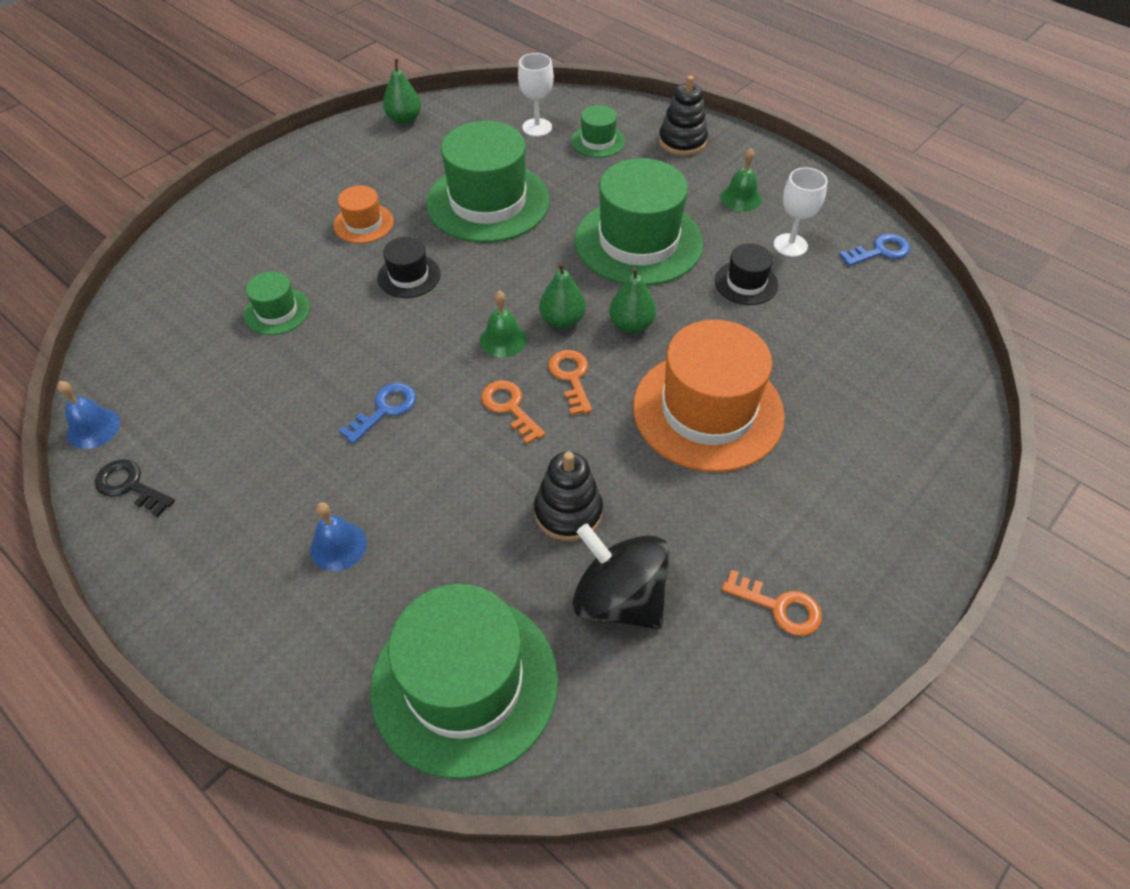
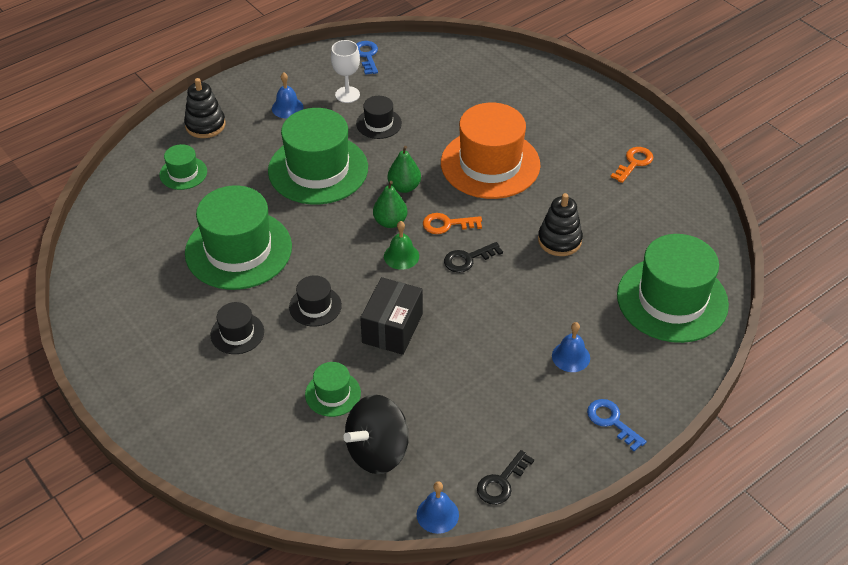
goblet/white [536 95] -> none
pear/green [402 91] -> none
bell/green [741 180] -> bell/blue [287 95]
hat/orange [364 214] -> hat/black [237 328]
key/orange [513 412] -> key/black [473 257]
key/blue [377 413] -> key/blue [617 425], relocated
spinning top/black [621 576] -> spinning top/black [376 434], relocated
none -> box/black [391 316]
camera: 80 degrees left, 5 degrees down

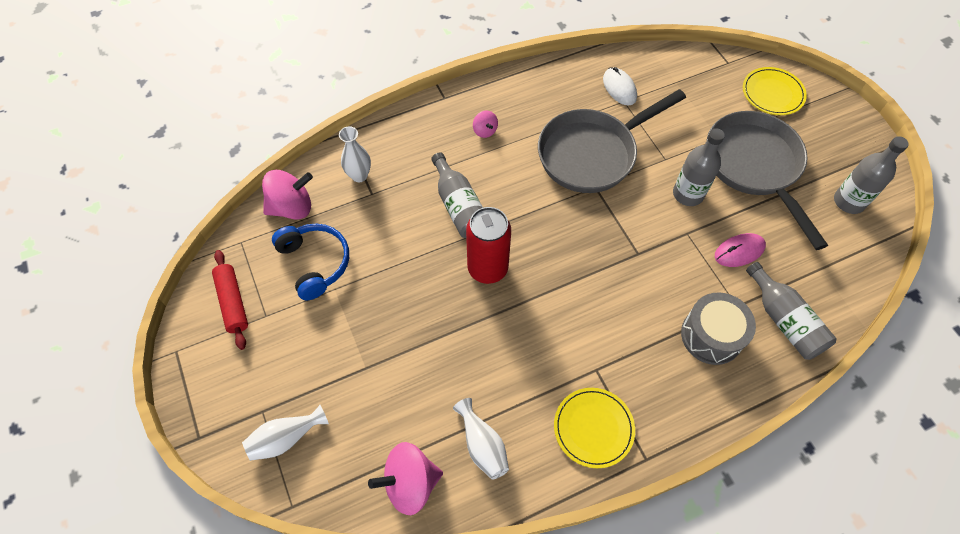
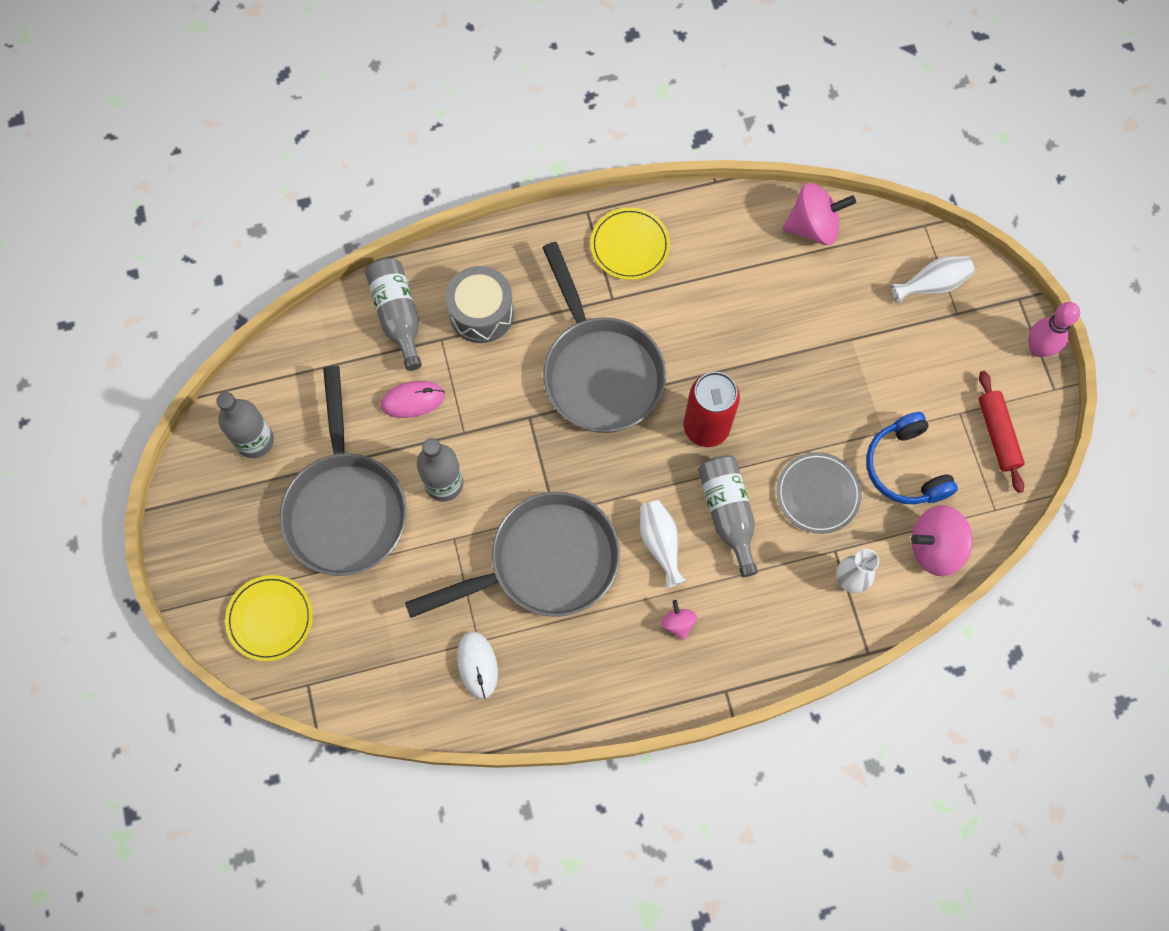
vase/white [481 438] -> vase/white [663 544], relocated
none -> pan/grey [604 337]
none -> bowling pin/pink [1054 329]
none -> plate/grey [819 493]
camera: 170 degrees left, 10 degrees up

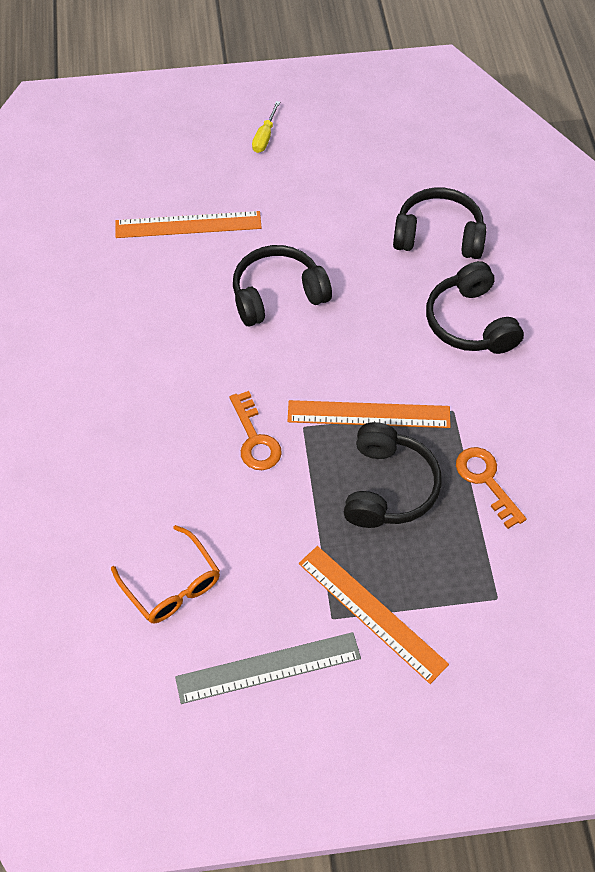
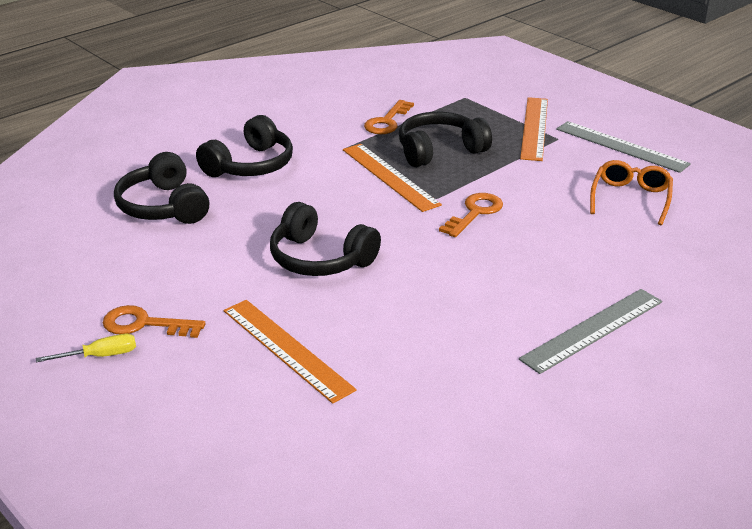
none -> ruler/grey [590 331]
none -> key/orange [154 321]
camera: 125 degrees left, 25 degrees down

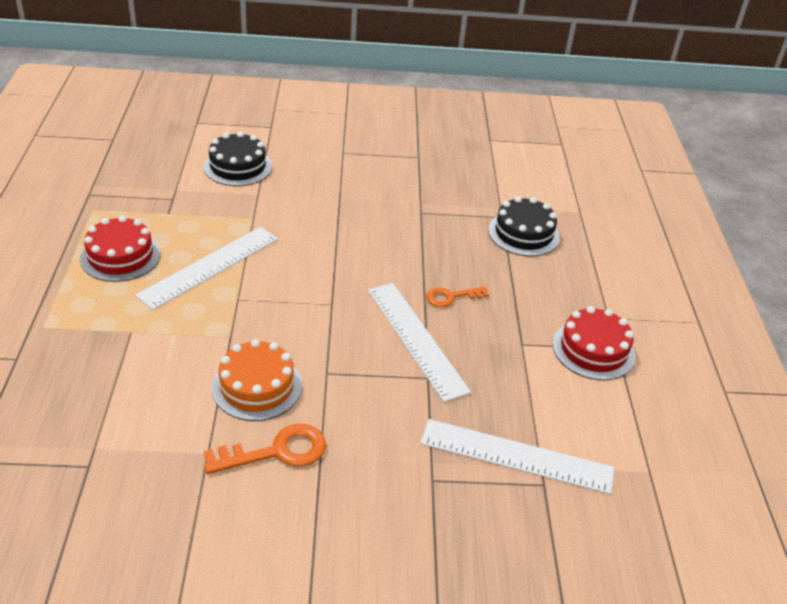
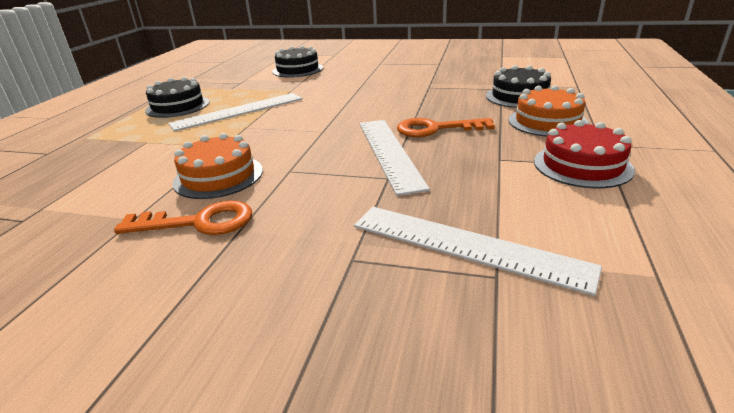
cake/red [120 249] -> cake/black [177 97]
key/orange [457 296] -> key/orange [446 127], x1.56
none -> cake/orange [549 111]
camera: 20 degrees right, 10 degrees down

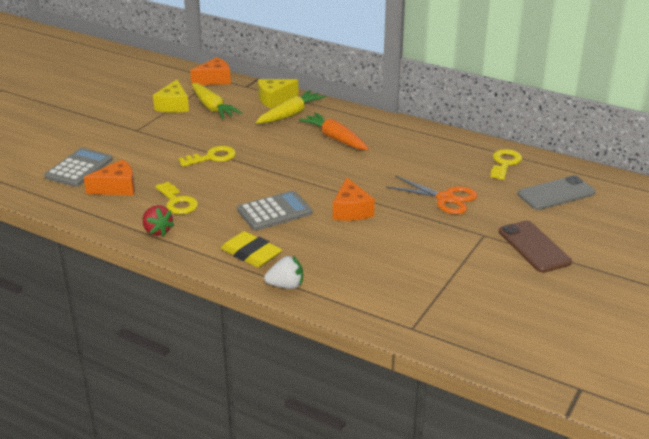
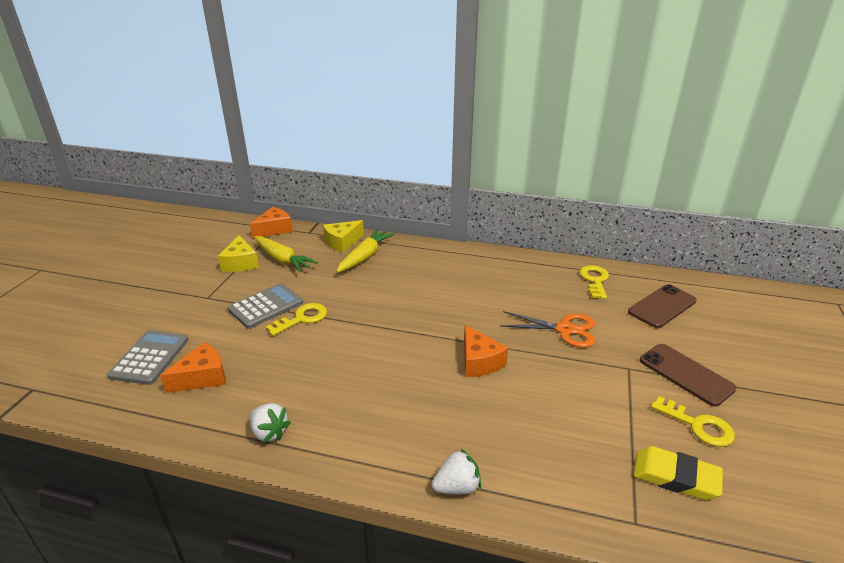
carrot/orange [334 131] -> none
phone/grey [556 192] -> phone/brown [662 306]
key/yellow [176 198] -> key/yellow [693 421], relocated
calculator/grey [275 210] -> calculator/grey [265 306], relocated
strawberry/red [158 221] -> strawberry/white [270 423]
eraser/yellow [251 249] -> eraser/yellow [678 473], relocated
camera: 15 degrees left, 0 degrees up

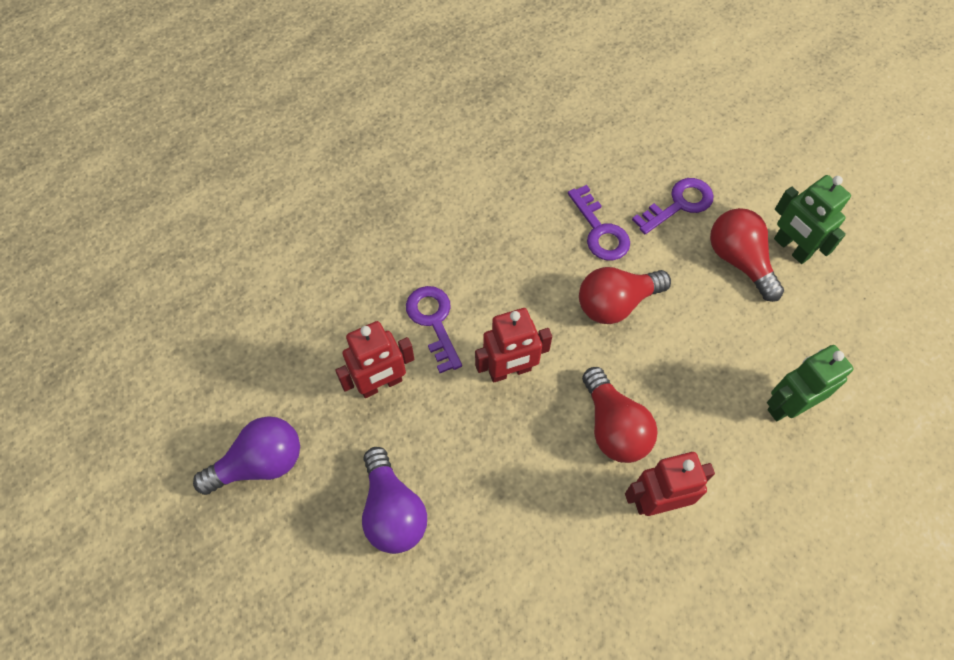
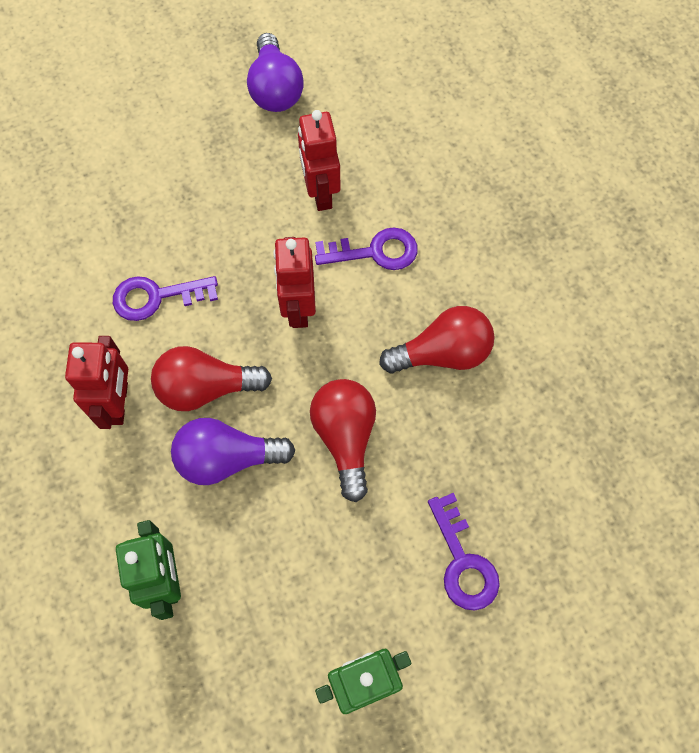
key/purple [599 222] -> key/purple [165 298], relocated
light bulb/red [747 255] -> light bulb/red [437 339], relocated
light bulb/purple [394 500] -> light bulb/purple [233 451], relocated
camera: 105 degrees right, 5 degrees up

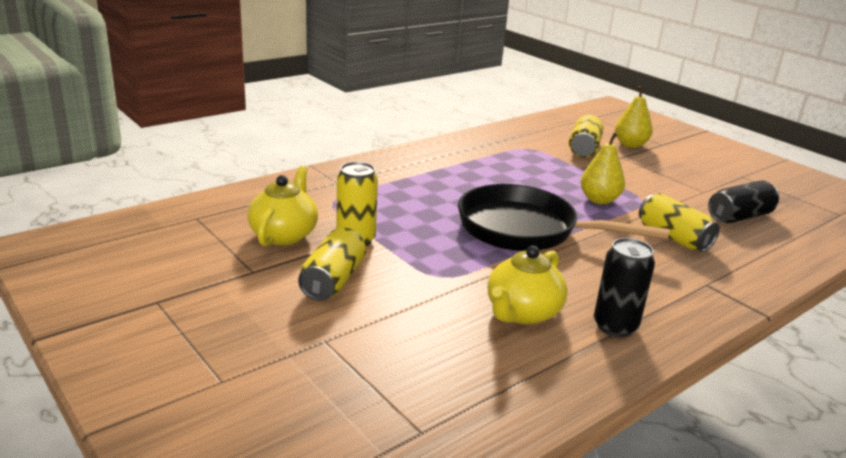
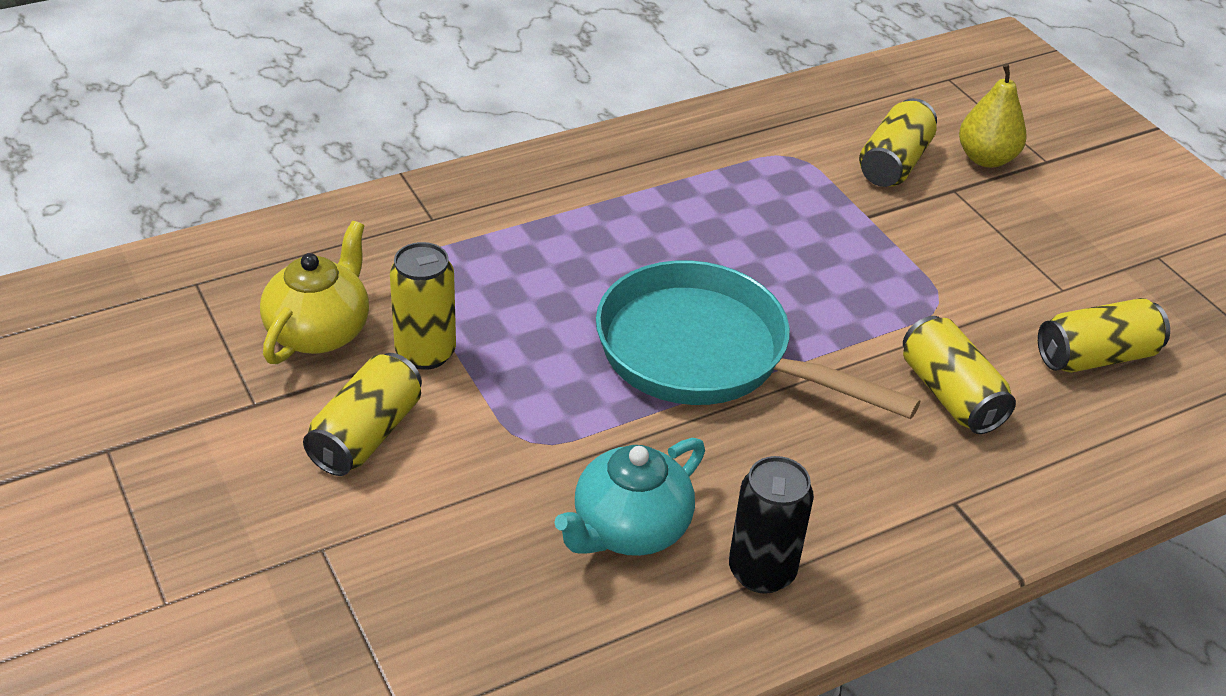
pear/yellow [602 168] -> none
can/black [743 202] -> can/yellow [1104 335]
pan/black [564 217] -> pan/turquoise [758 339]
teapot/yellow [528 285] -> teapot/turquoise [629 497]
camera: 10 degrees right, 15 degrees up

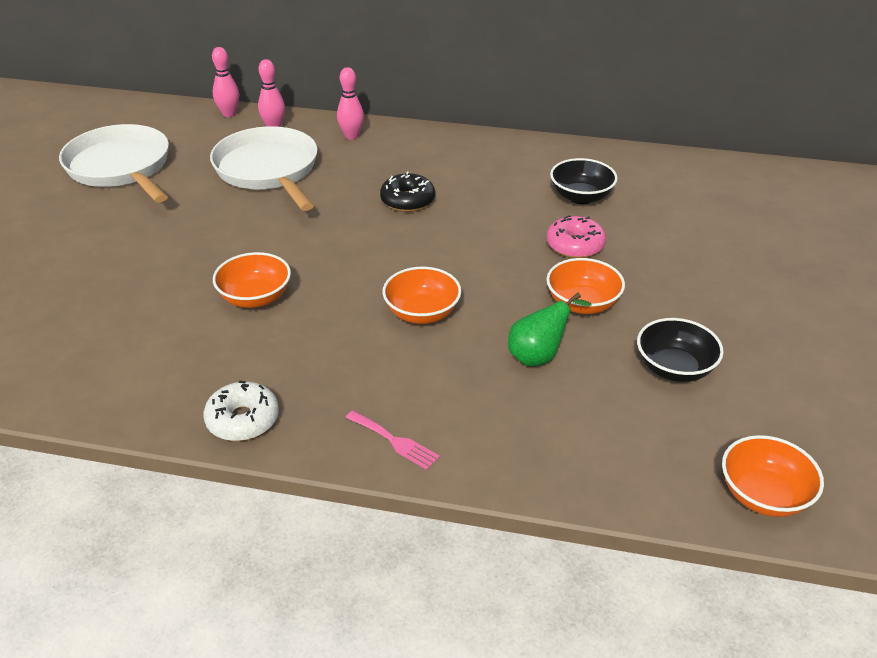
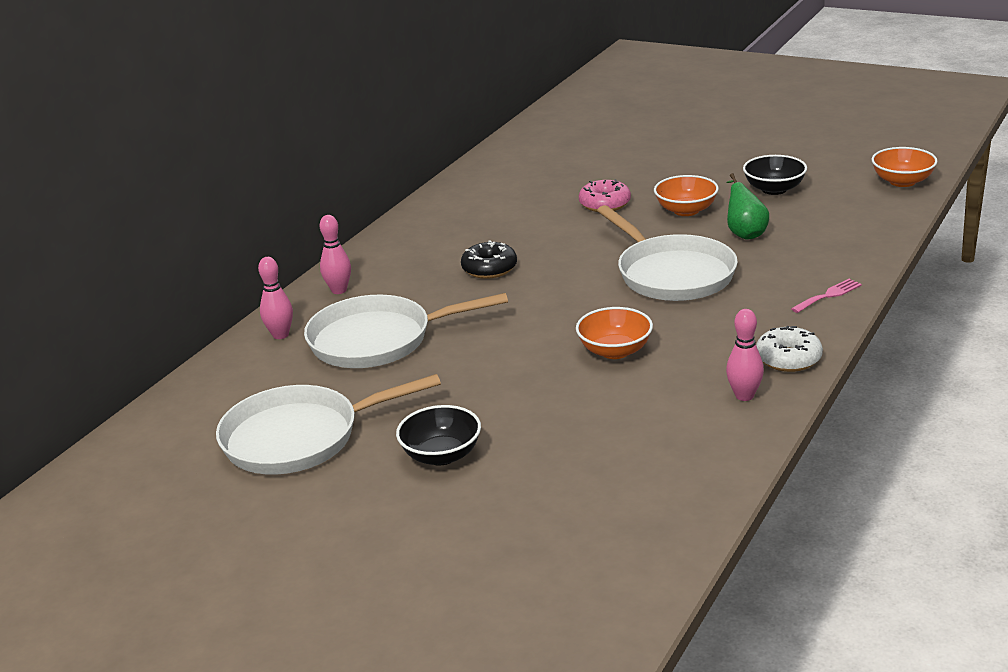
bowling pin/pink [225 82] -> bowling pin/pink [745 355], relocated
bowl/black [584 181] -> bowl/black [438 435], relocated
bowl/orange [422 295] -> pan/white [667 253]
camera: 70 degrees left, 10 degrees down

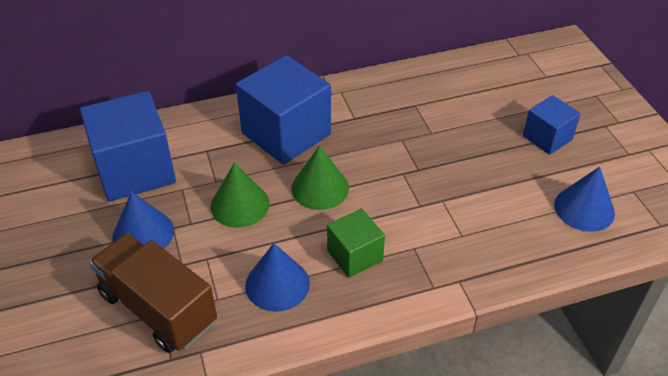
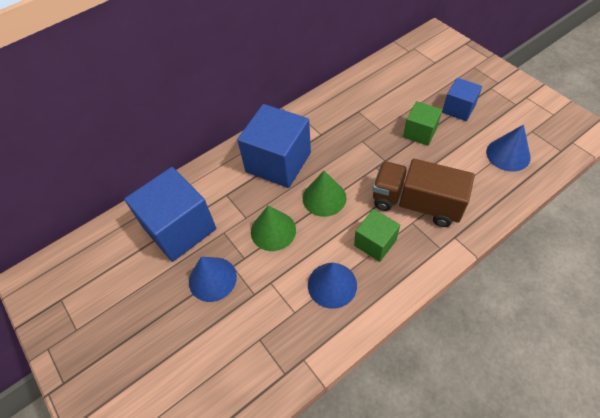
truck/brown [153 293] -> truck/brown [424 193], relocated
none -> cube/green [422 123]
camera: 15 degrees left, 10 degrees up

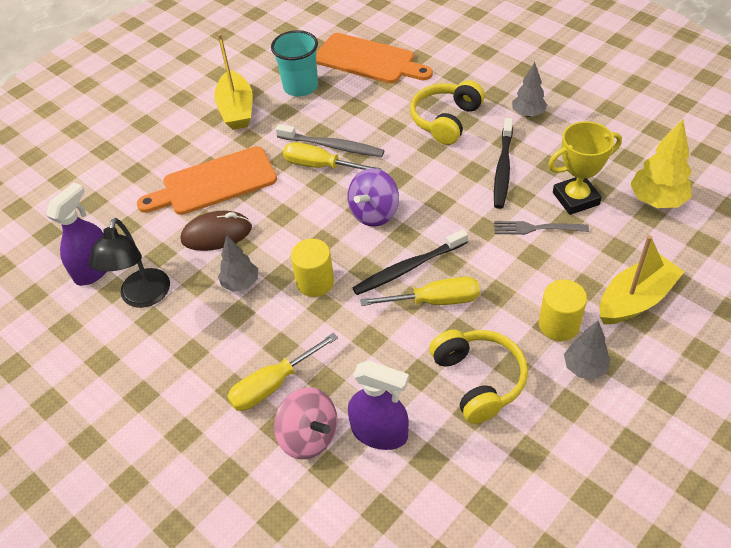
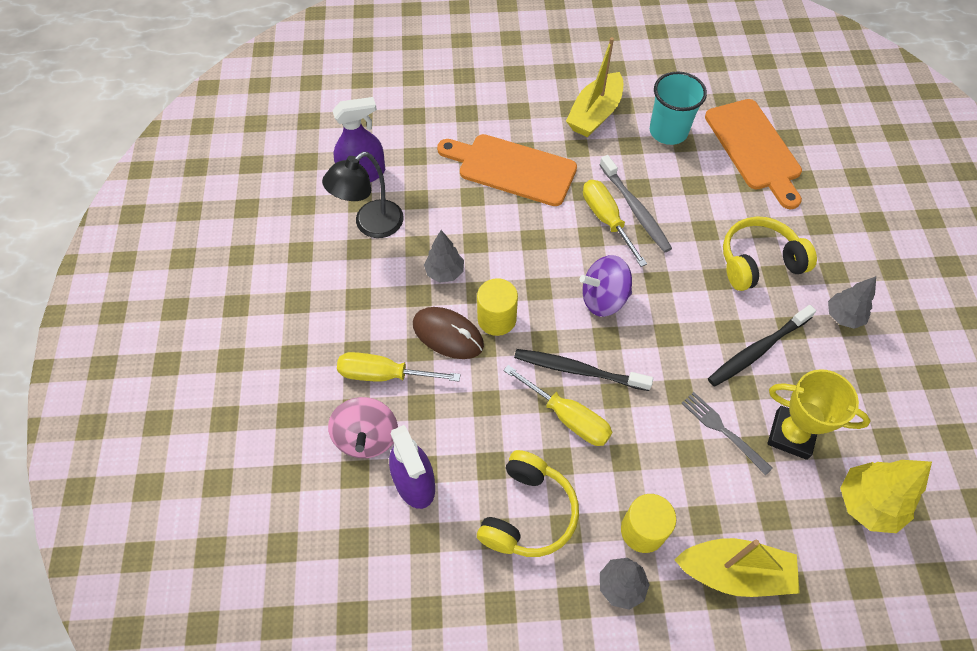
mouse/brown [216 231] -> mouse/brown [448 333], relocated
camera: 40 degrees right, 10 degrees up

